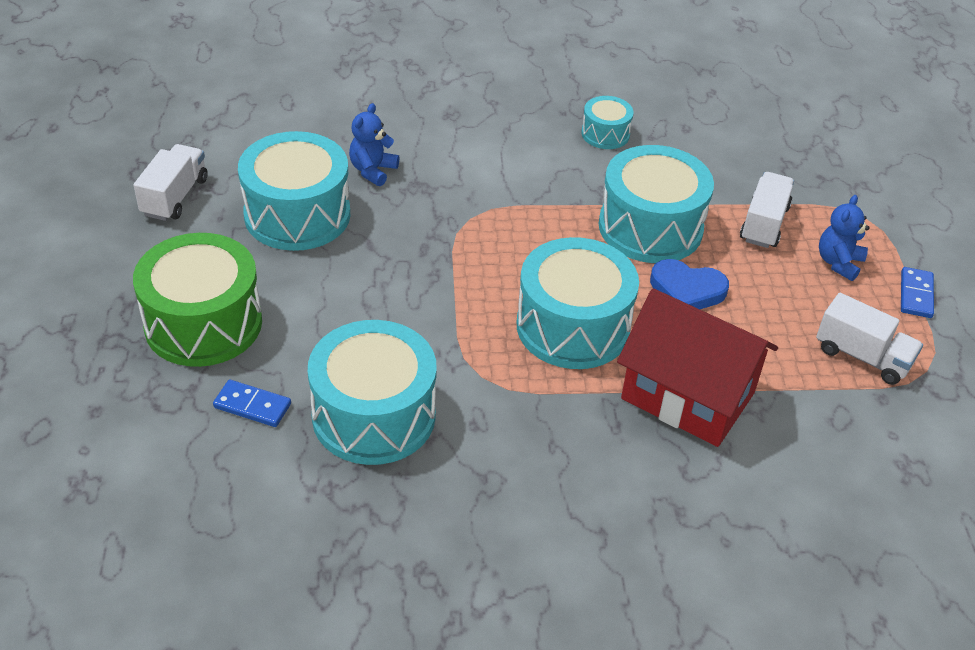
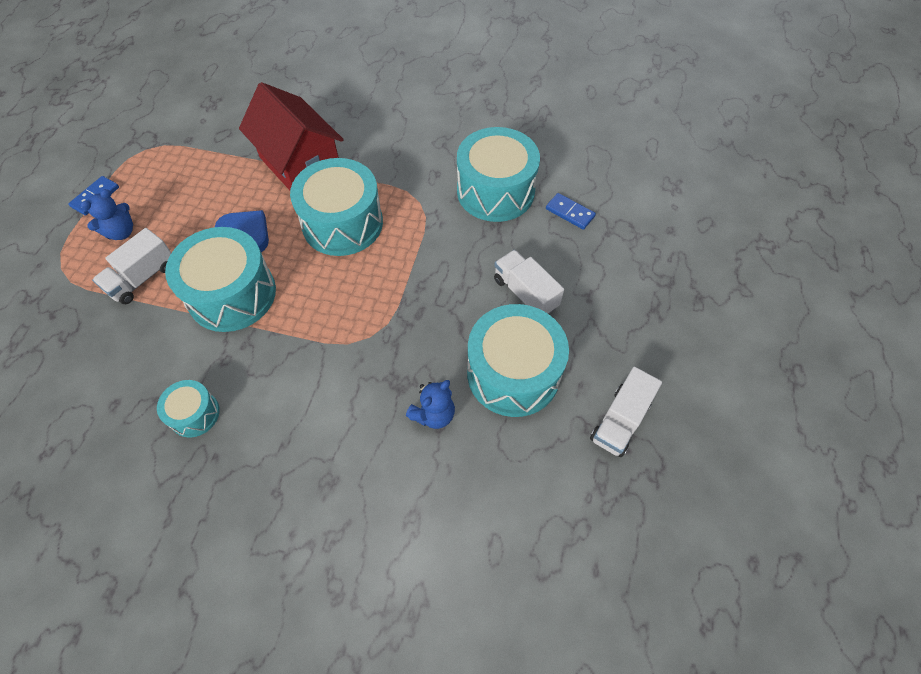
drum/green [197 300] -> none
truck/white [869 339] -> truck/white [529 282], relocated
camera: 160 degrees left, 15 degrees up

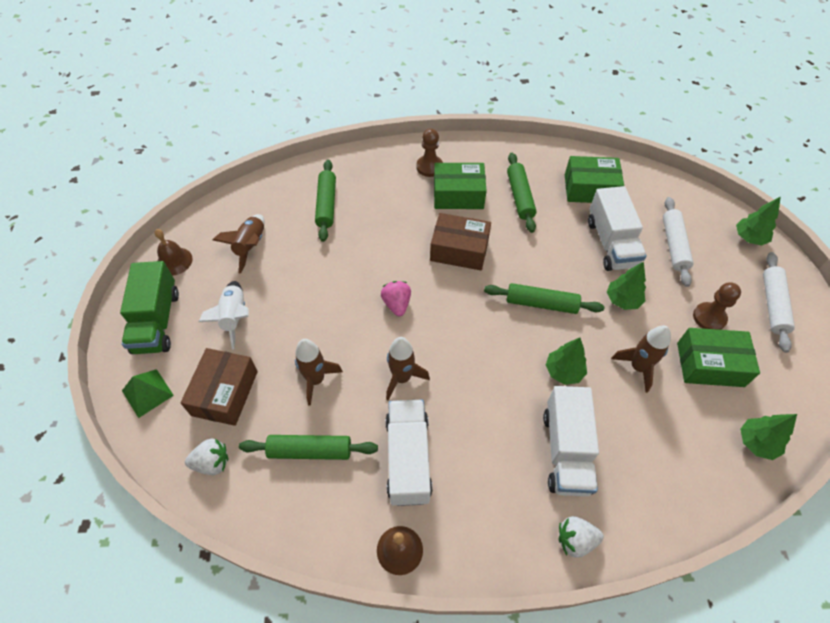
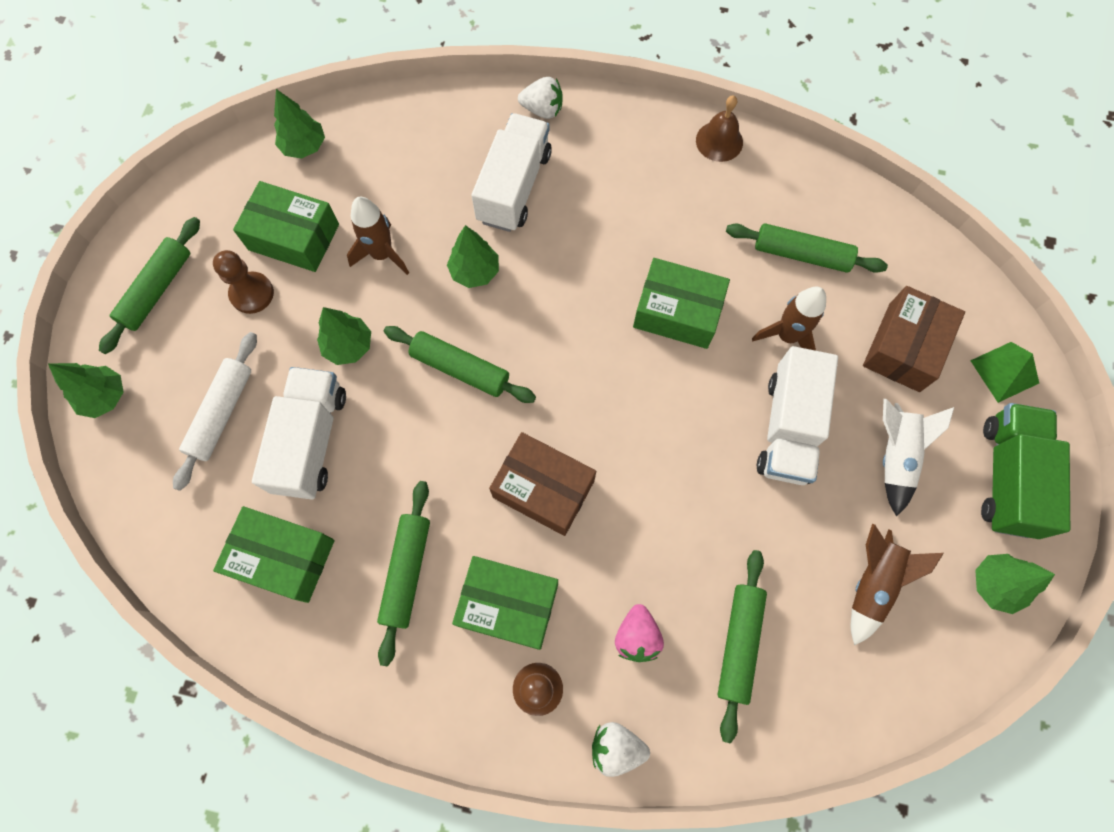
bell/brown [173 252] -> tree/green [1015 584]
rolling pin/white [779 302] -> rolling pin/green [149 285]
strawberry/pink [396 298] -> strawberry/pink [639 633], relocated
rocket/brown [408 368] -> box/green [681 303]
truck/white [409 452] -> truck/white [797 415], relocated
strawberry/white [206 456] -> strawberry/white [621 749], relocated
camera: 165 degrees left, 15 degrees up

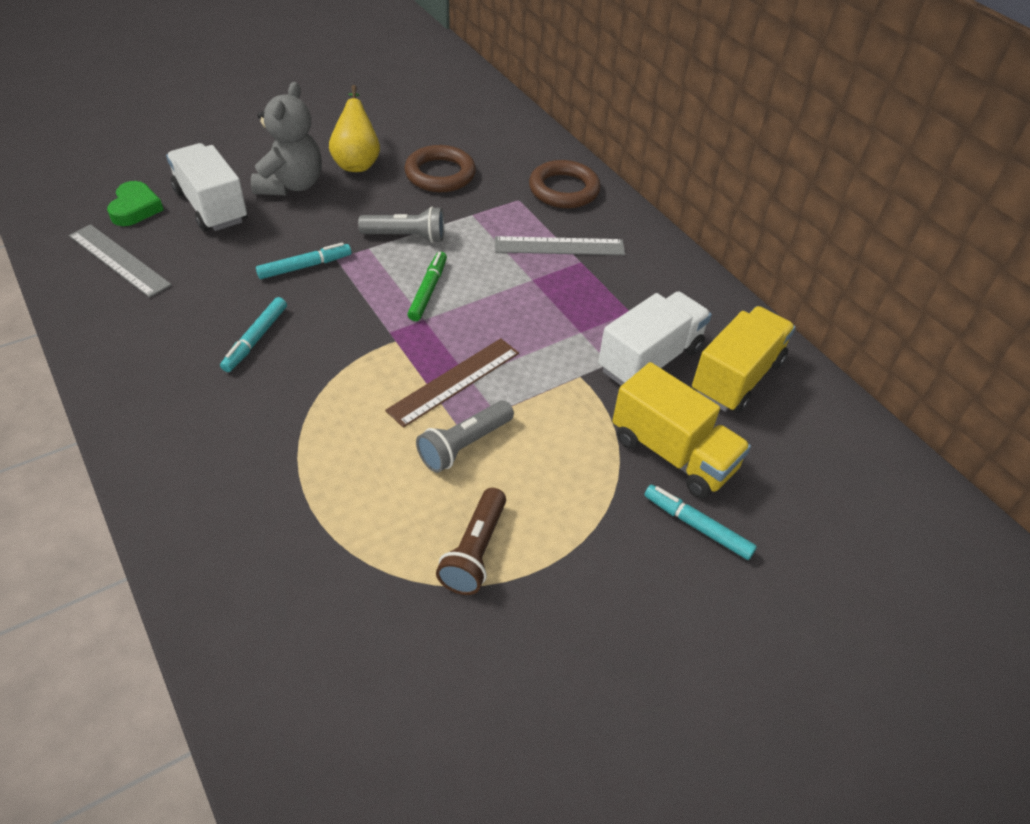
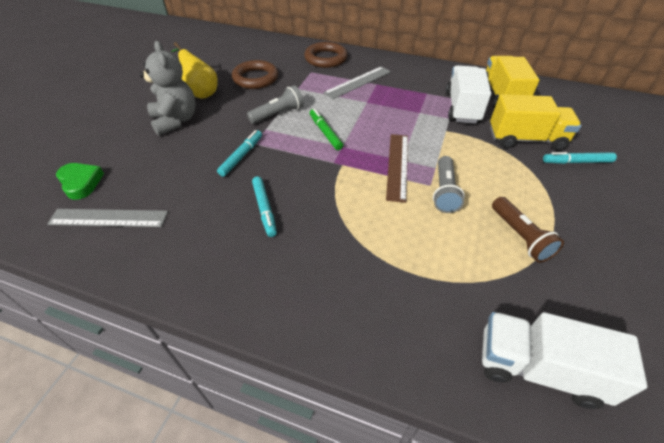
truck/white [207 187] -> truck/white [564 360], relocated
camera: 35 degrees left, 0 degrees up

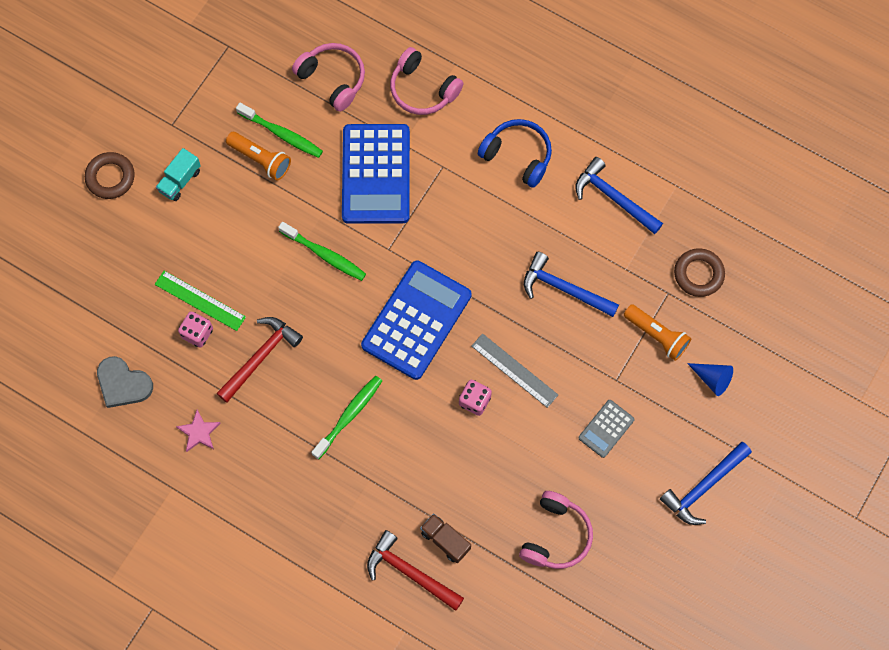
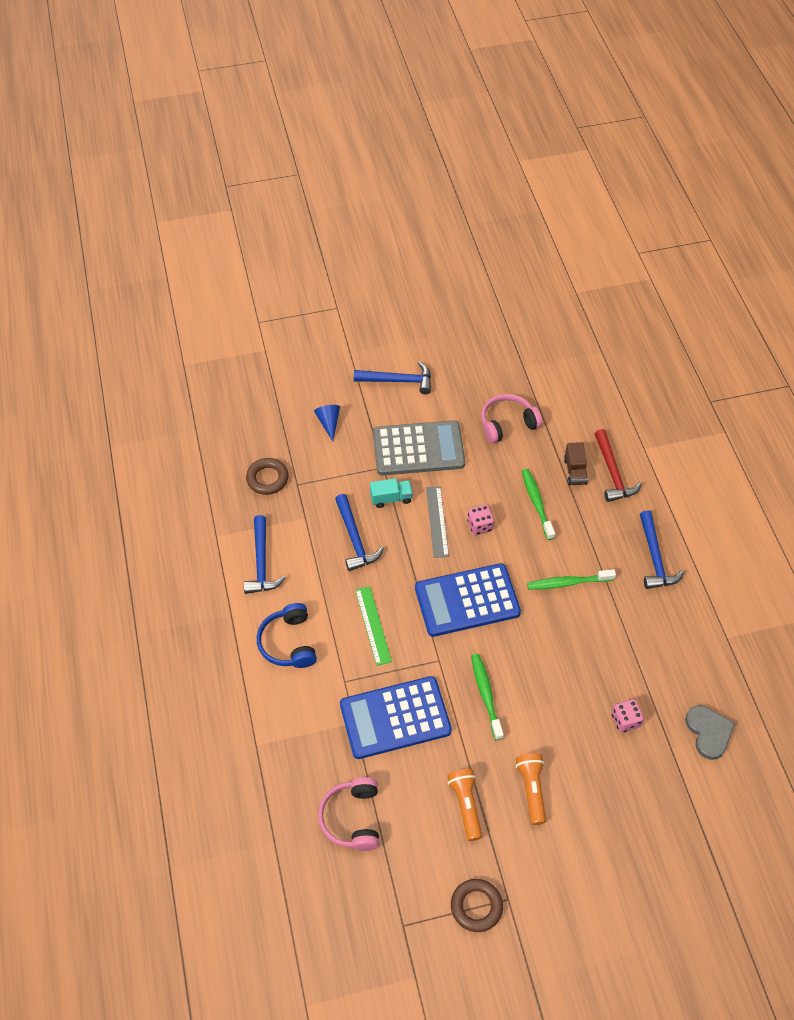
headphones/pink [426 81] -> none
toothbrush/green [279 130] -> toothbrush/green [538 504], relocated
calculator/blue [376 174] -> calculator/blue [396 717], 150 degrees counterclockwise
truck/turquoise [178 174] -> truck/turquoise [391 493], relocated
ring/brown [110 175] -> ring/brown [477 905], relocated
ruler/green [200 301] -> ruler/green [373 626], relocated
flashlight/orange [657 332] -> flashlight/orange [531 789], relocated
hammer/red [259 360] -> none
calculator/grey [606 429] -> calculator/grey [419 448], x2.11
star/pink [198 431] -> none
none -> hammer/blue [662 549]
camera: 135 degrees left, 15 degrees down

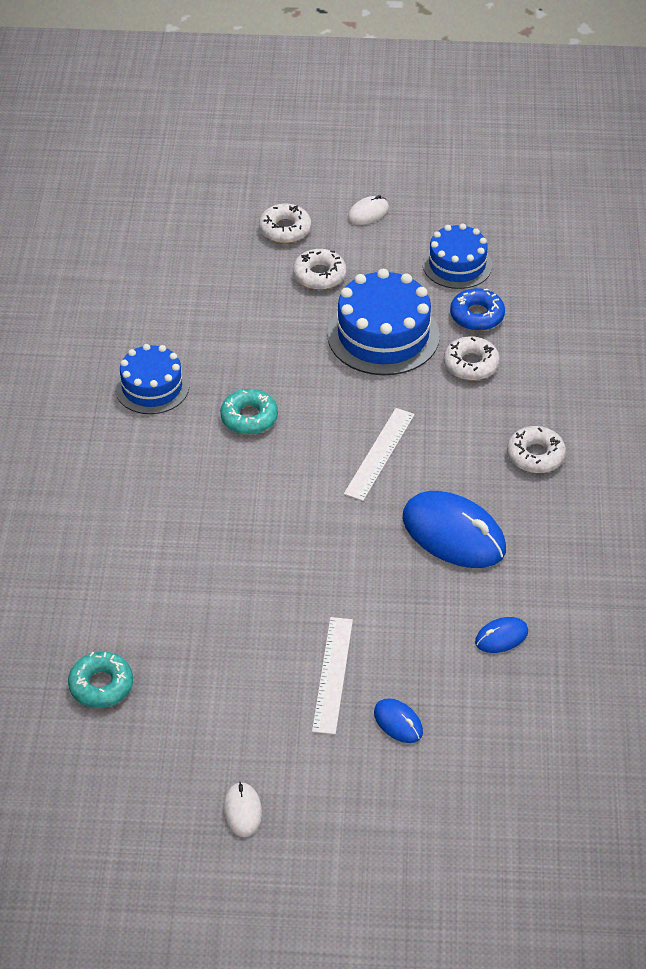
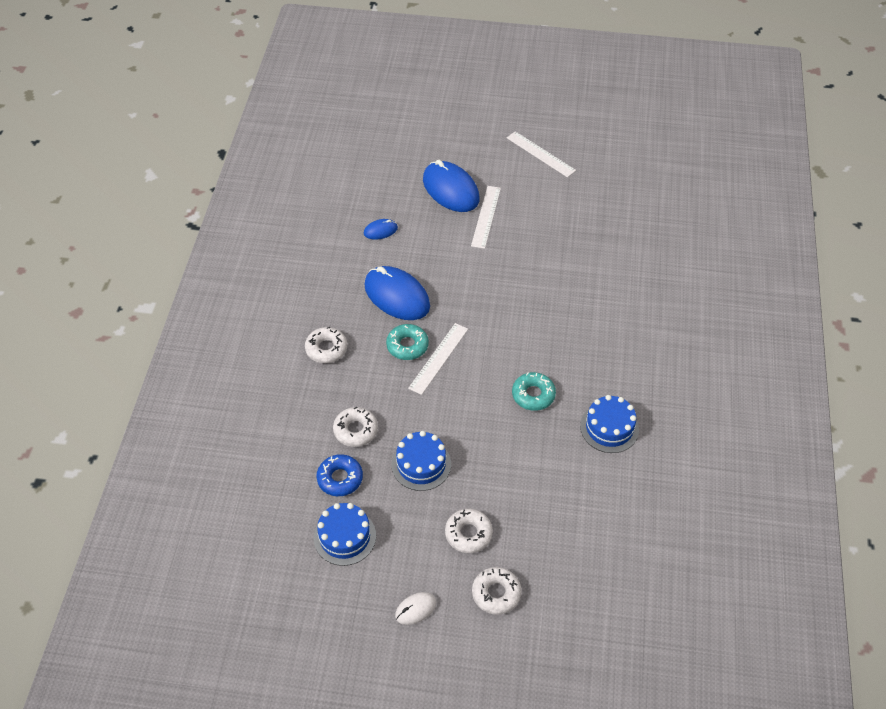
cake/blue [383 322] -> cake/blue [421 461], x0.65
donut/turquoise [100 680] -> donut/turquoise [407 342], relocated
mouse/blue [398 720] -> mouse/blue [451 186], x2.11
mouse/white [242 809] -> ruler/white [541 154]
camera: 175 degrees left, 5 degrees up

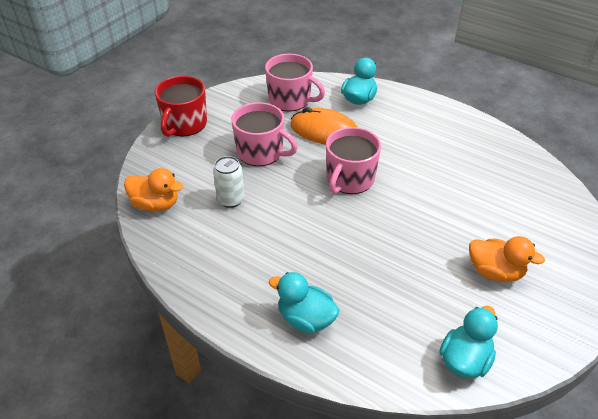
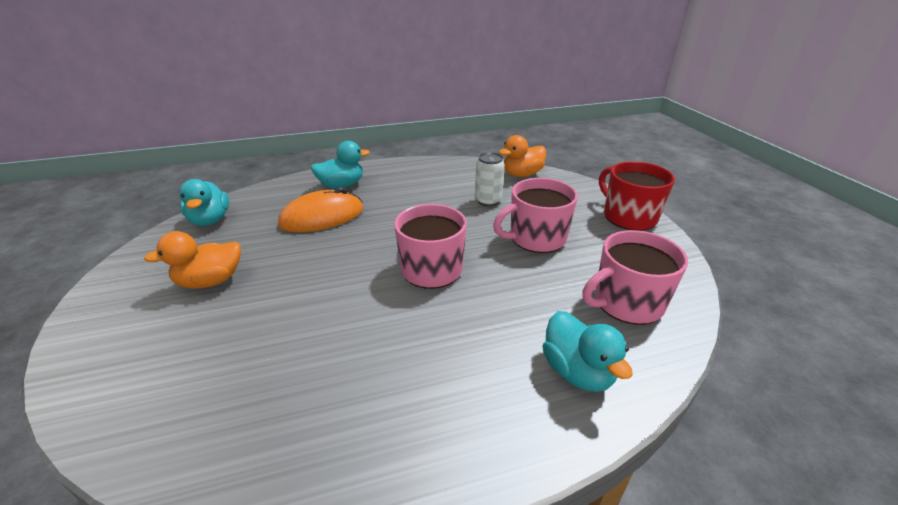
mouse/orange [323 126] -> mouse/orange [320 210], relocated
camera: 130 degrees right, 10 degrees down

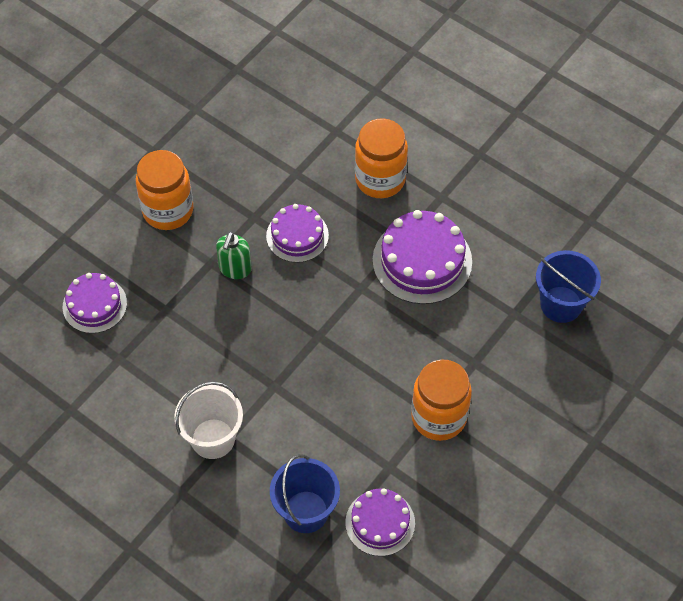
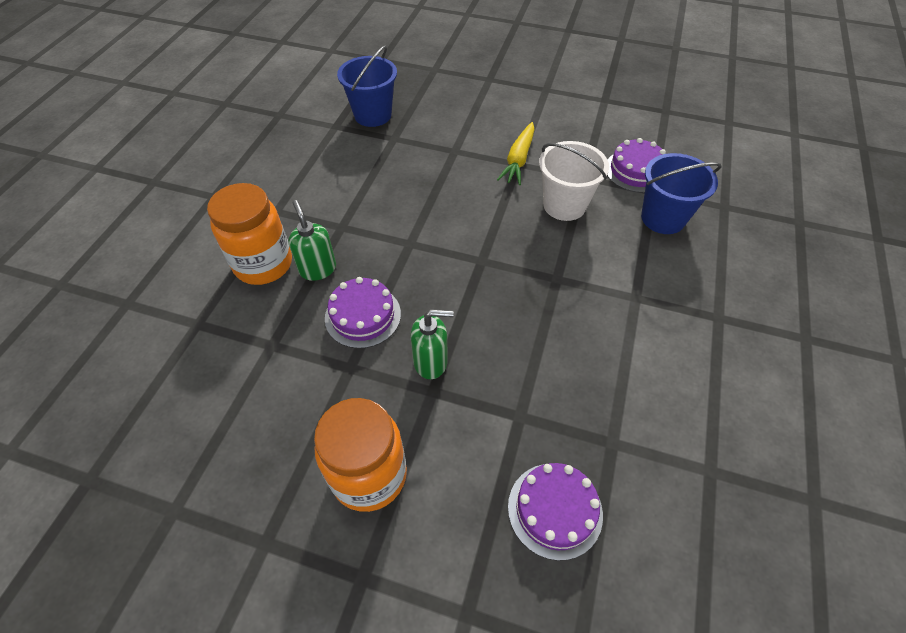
cake/purple [422 257] -> none
jar/orange [441 400] -> carrot/yellow [516 153]
bucket/white [208 420] -> bucket/white [574 181], relocated
none -> soap dispenser/green [312 240]
camera: 110 degrees left, 5 degrees down

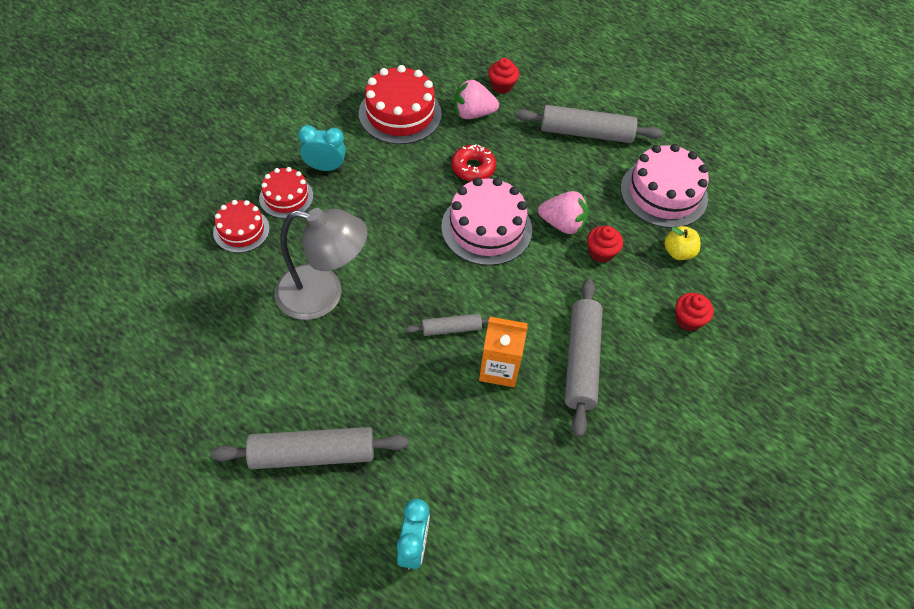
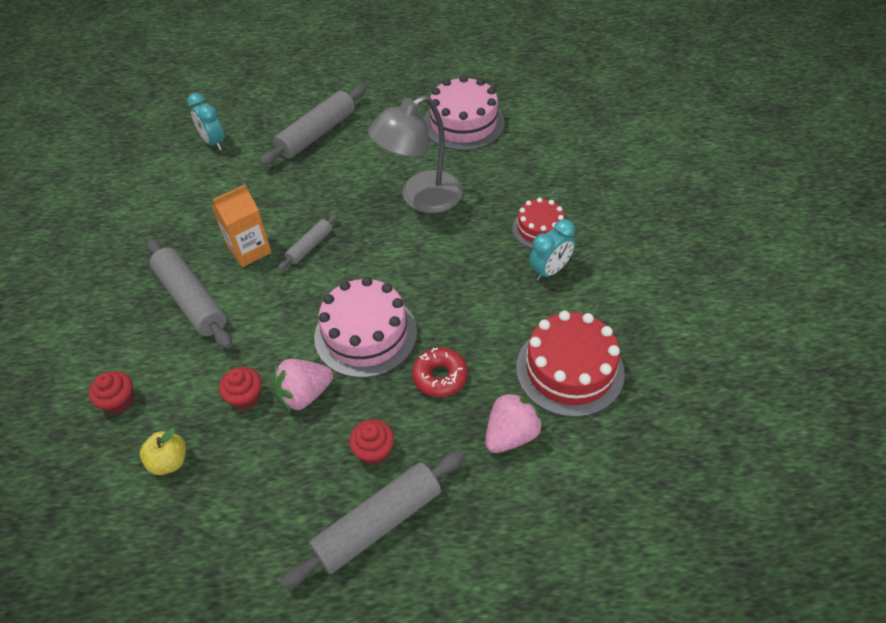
cupcake/red [503 76] -> cupcake/red [371 442], relocated
cake/pink [665 186] -> cake/pink [464 113], relocated
cake/red [241 226] -> none
camera: 140 degrees right, 5 degrees down

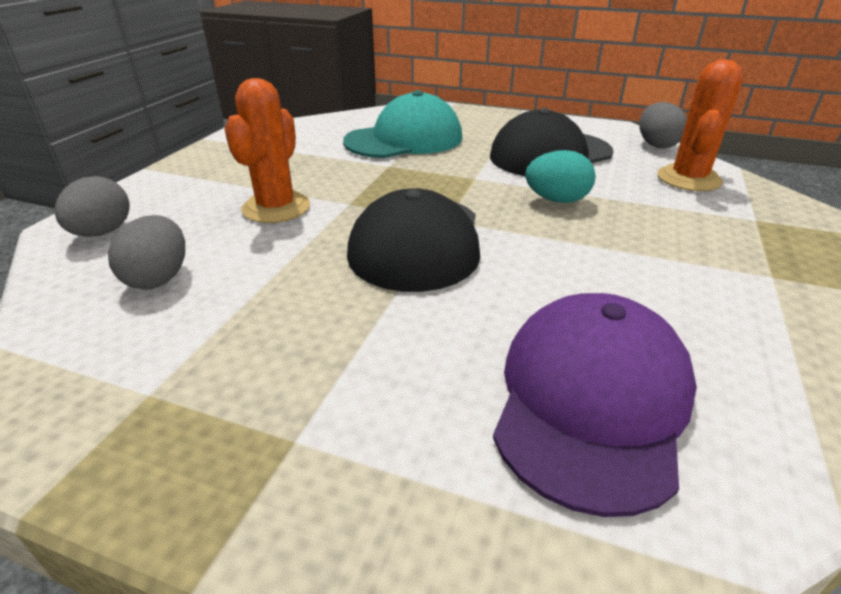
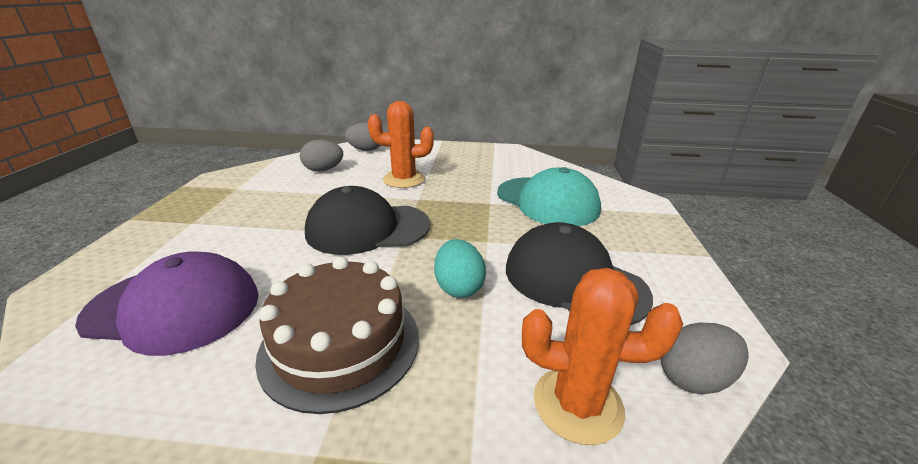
none -> cake/brown [337 335]
camera: 75 degrees right, 5 degrees down

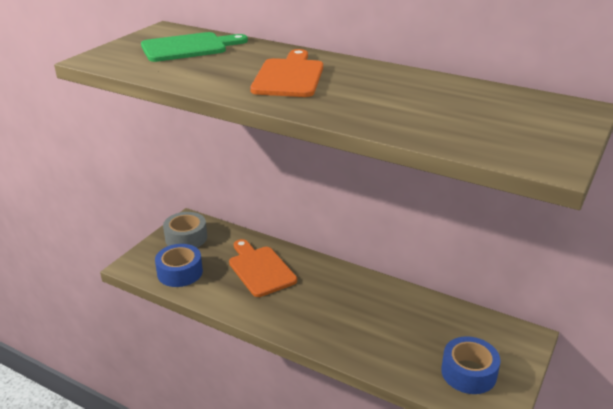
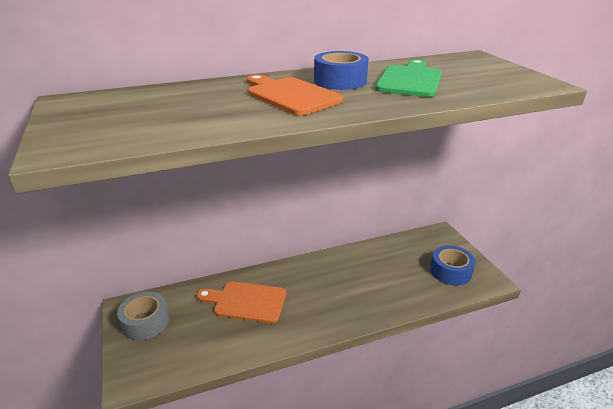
cutting board/green [194 47] -> cutting board/green [408 78], relocated
tape/blue [179 265] -> tape/blue [341 70], relocated
camera: 50 degrees left, 0 degrees up

